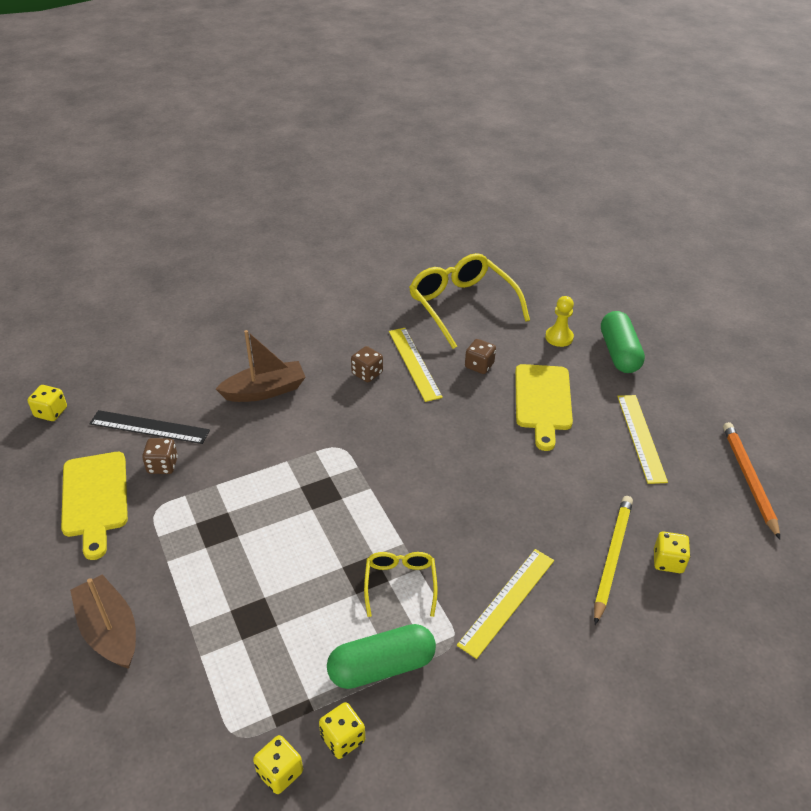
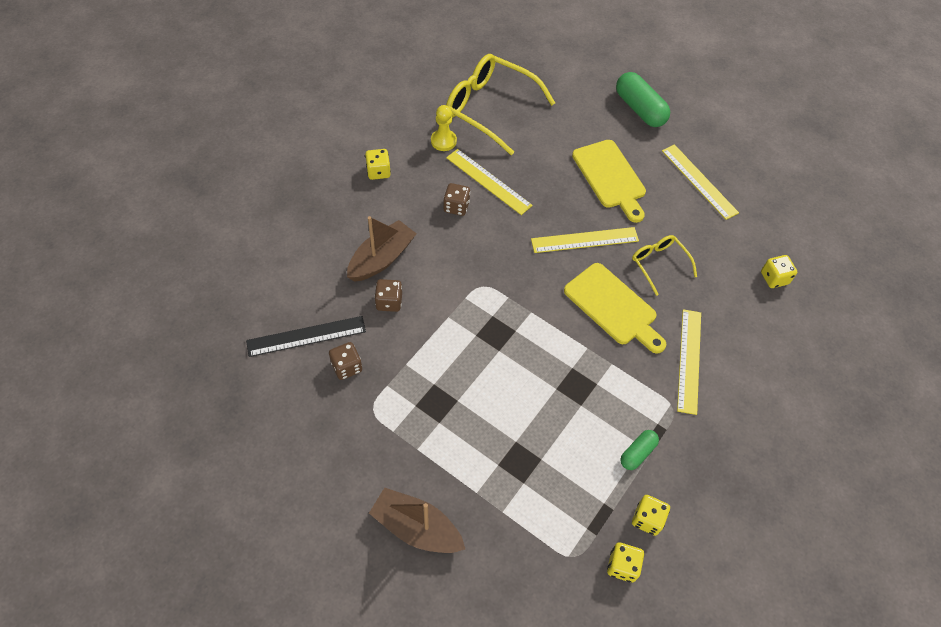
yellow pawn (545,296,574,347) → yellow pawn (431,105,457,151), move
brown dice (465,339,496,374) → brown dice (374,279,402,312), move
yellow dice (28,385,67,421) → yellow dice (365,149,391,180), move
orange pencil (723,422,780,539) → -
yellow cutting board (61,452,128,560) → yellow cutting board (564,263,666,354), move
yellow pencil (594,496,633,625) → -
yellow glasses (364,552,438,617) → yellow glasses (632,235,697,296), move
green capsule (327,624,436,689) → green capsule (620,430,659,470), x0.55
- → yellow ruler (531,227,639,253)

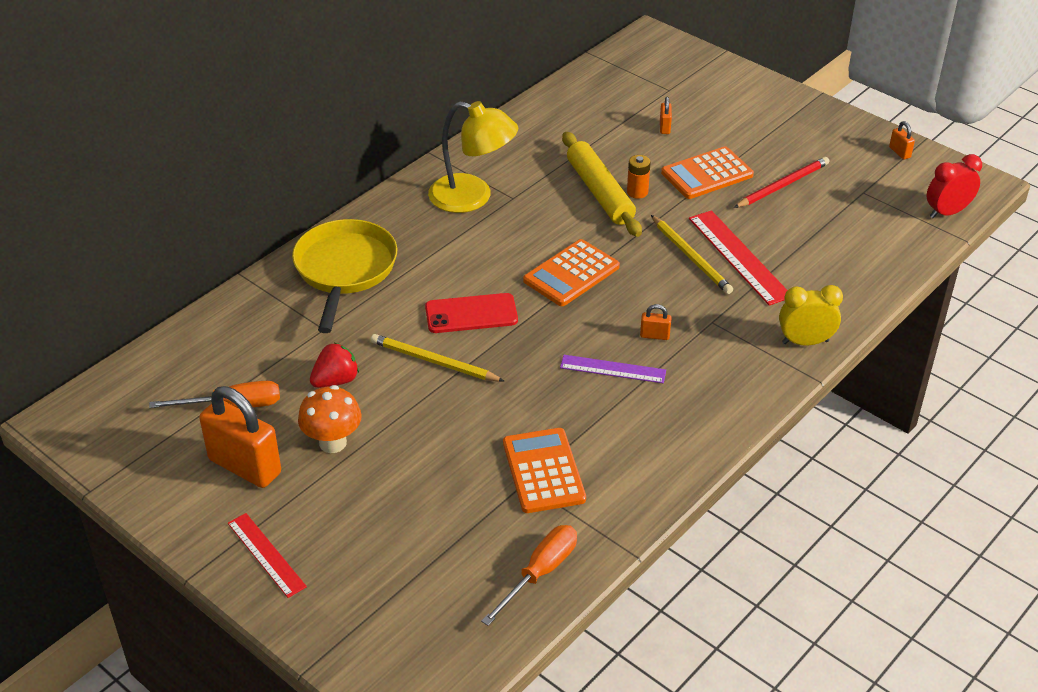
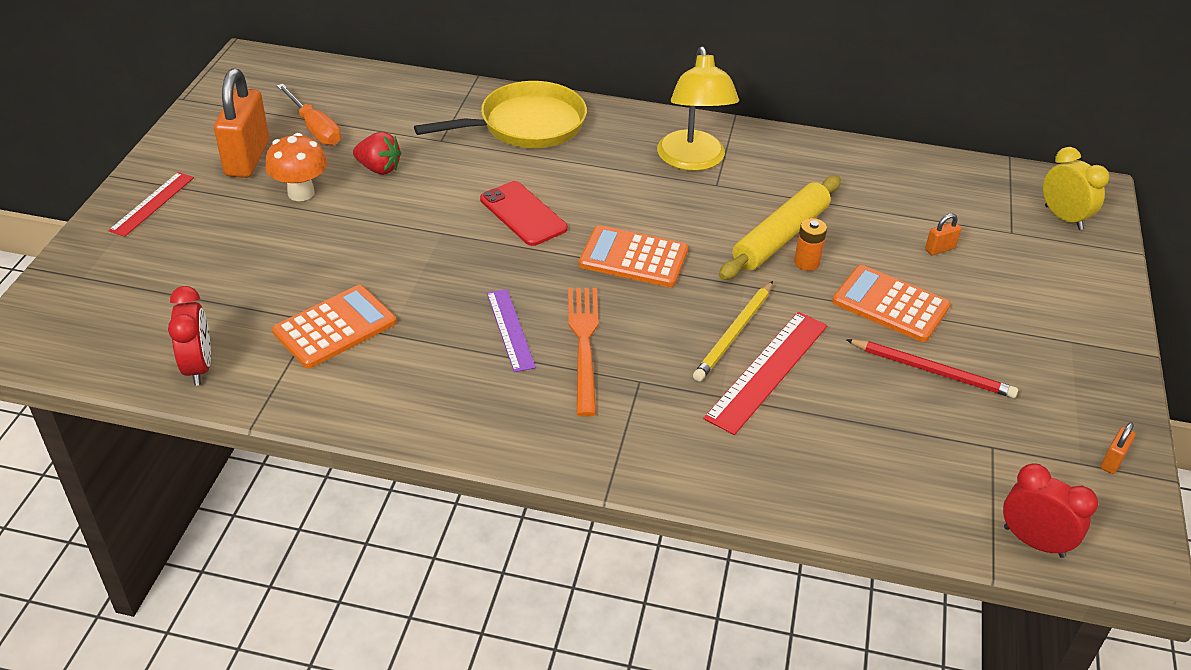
yellow clock (779,285,843,345) → yellow clock (1043,147,1109,230), move
orange padlock (640,304,672,340) → orange fork (568,288,599,416)
yellow pencil (371,334,504,382) → -
orange screwdriver (481,525,577,626) → red clock (168,286,211,386)

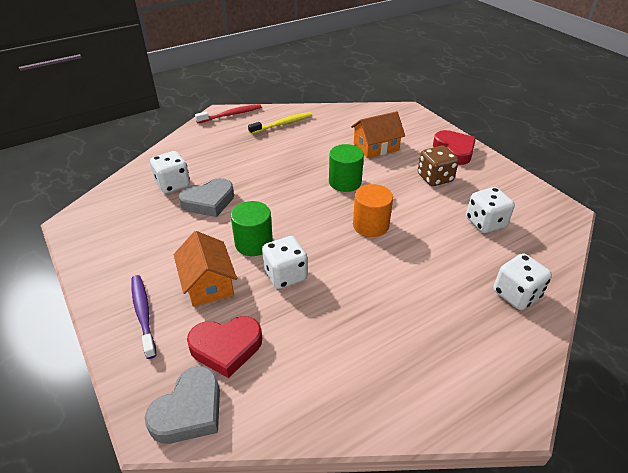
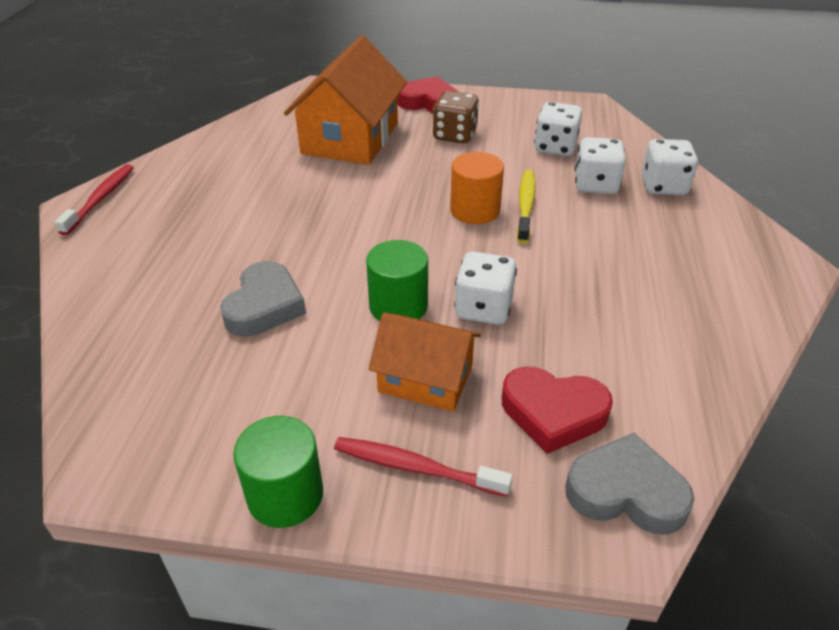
orange house (351,111,405,158) → orange house (284,36,407,165), x1.67
yellow toothbrush (248,112,312,134) → yellow toothbrush (517,170,535,243), move
green cylinder (329,144,364,192) → green cylinder (233,416,323,528), move
white dice (150,151,190,193) → white dice (575,137,626,194), move
purple toothbrush (131,275,156,359) → red toothbrush (334,437,513,497)
red heart (187,316,262,378) → red heart (502,367,613,454), 75 degrees clockwise
grey heart (145,366,220,444) → grey heart (565,433,695,535), 60 degrees counterclockwise

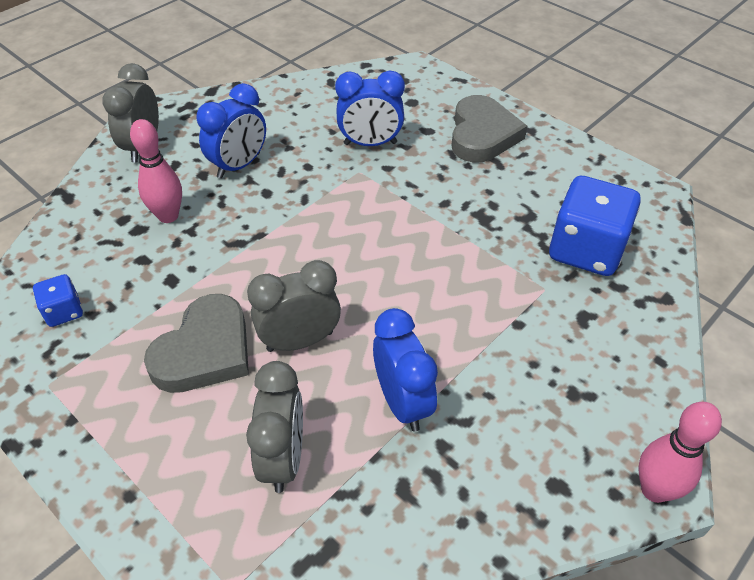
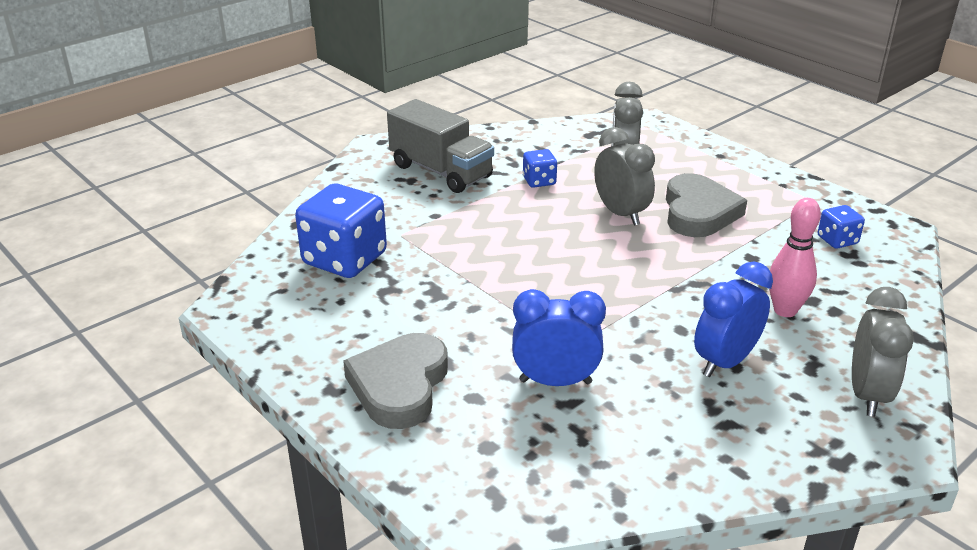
grey clock (247,260,341,352) → grey clock (594,127,655,226), 105 degrees counterclockwise
grey heart (144,294,249,393) → grey heart (666,173,747,237), 150 degrees clockwise
blue clock (373,308,438,432) → blue dice (523,149,557,188)
pink bowling pin (638,402,722,503) → -
- → grey truck (387,99,494,193)

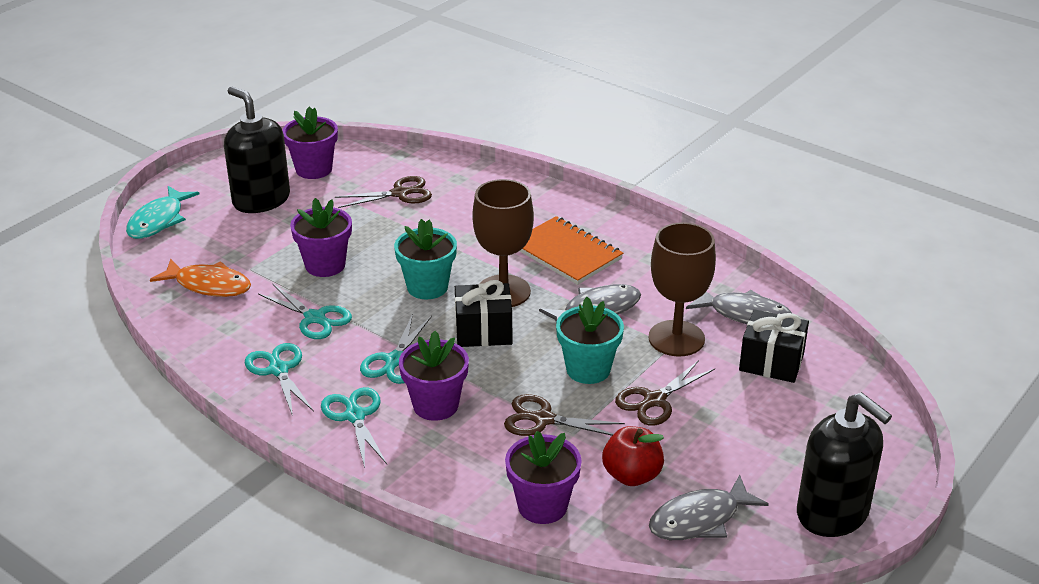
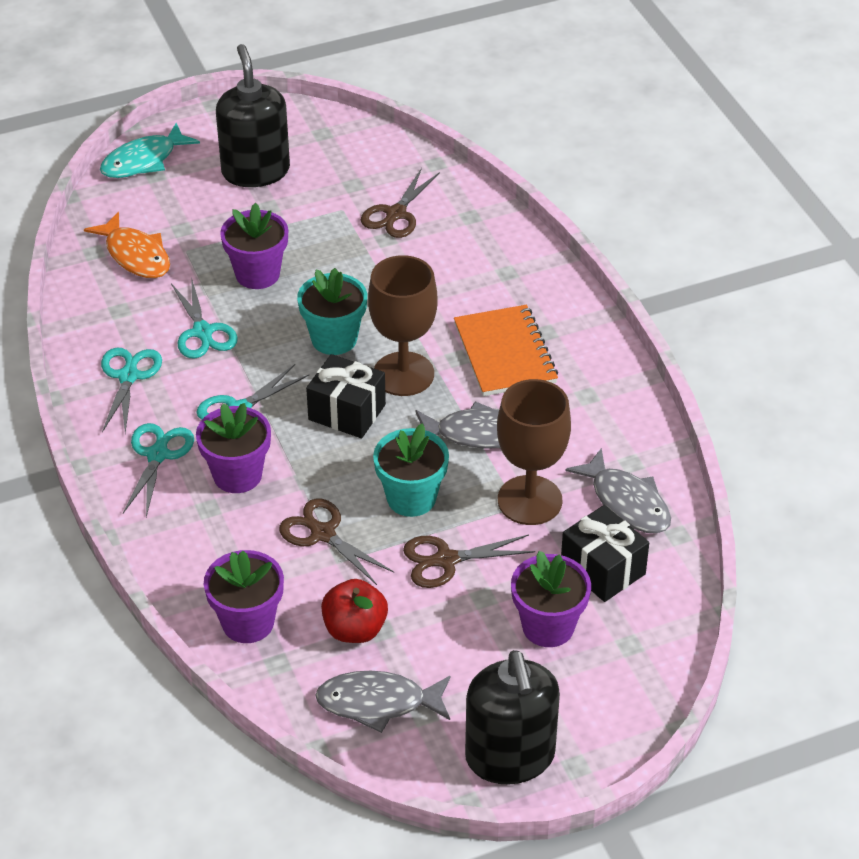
purple flower pot (282,106,338,179) → purple flower pot (511,551,591,647), move
brown scissors (335,176,432,208) → brown scissors (361,168,440,238), 105 degrees clockwise

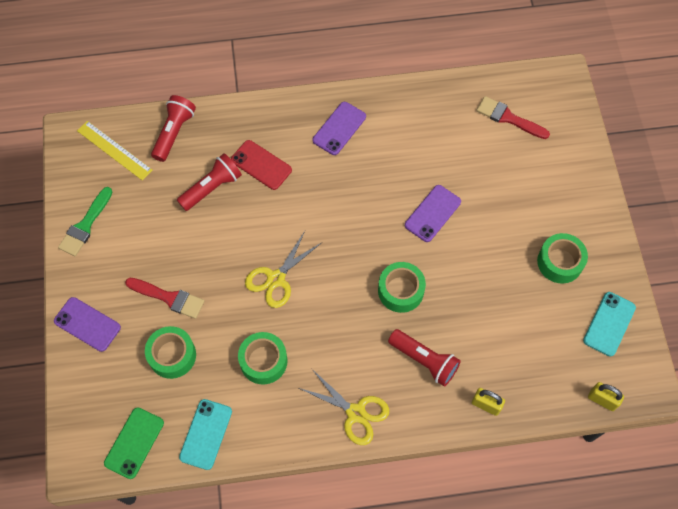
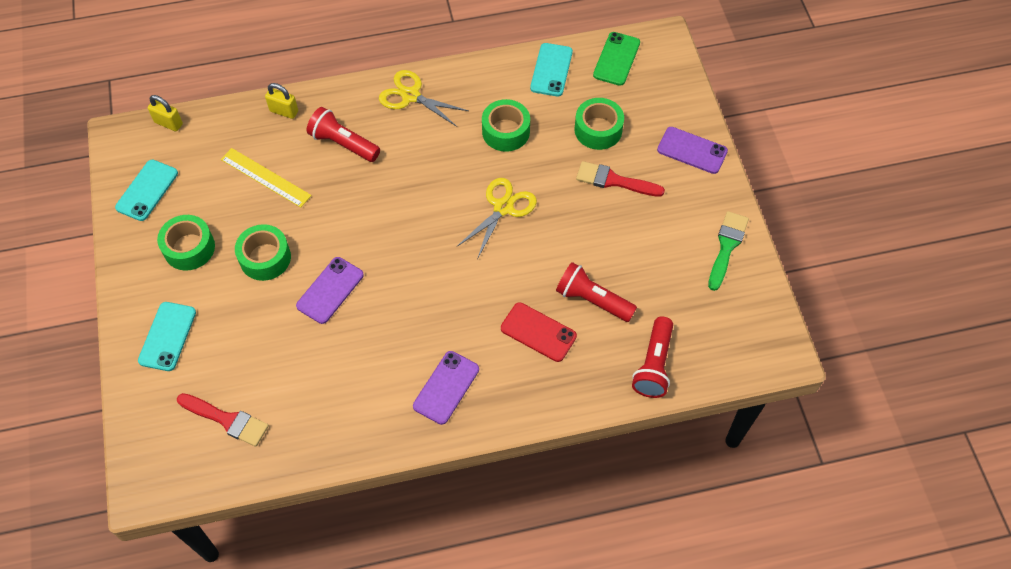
yellow ruler (77,121,153,181) → yellow ruler (221,148,312,208), move
red flashlight (177,153,242,211) → red flashlight (556,262,637,322), 75 degrees clockwise
green tape (378,262,426,313) → green tape (235,224,291,281), move
- → turquoise phone (138,302,196,371)

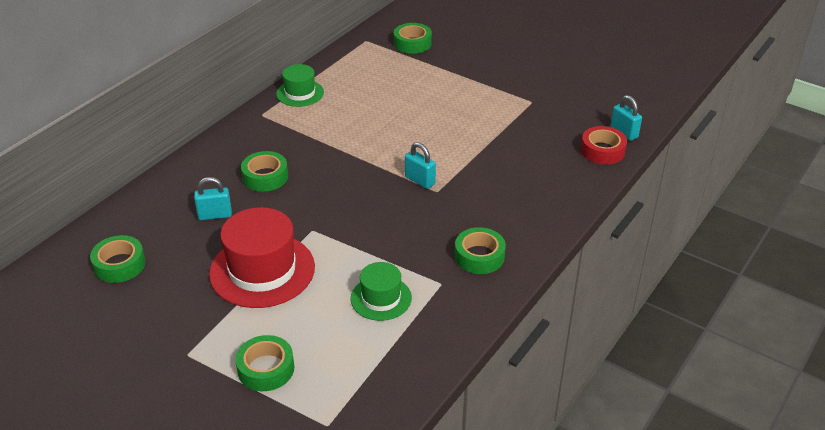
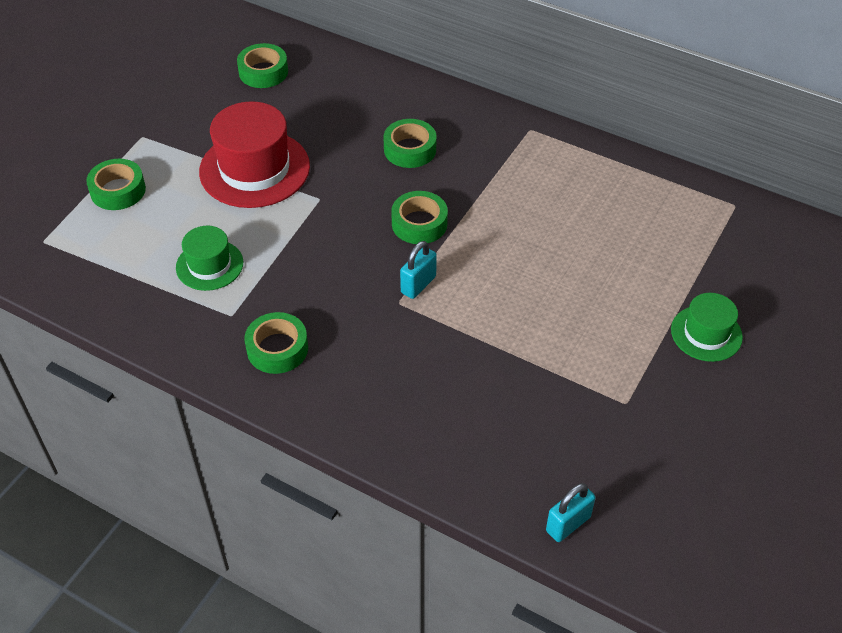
green tape (394,23,432,54) → green tape (391,191,448,244), move
green hat (276,64,324,107) → green hat (671,293,743,362), move
red tape (581,126,627,165) → -
turquoise padlock (194,177,232,220) → -

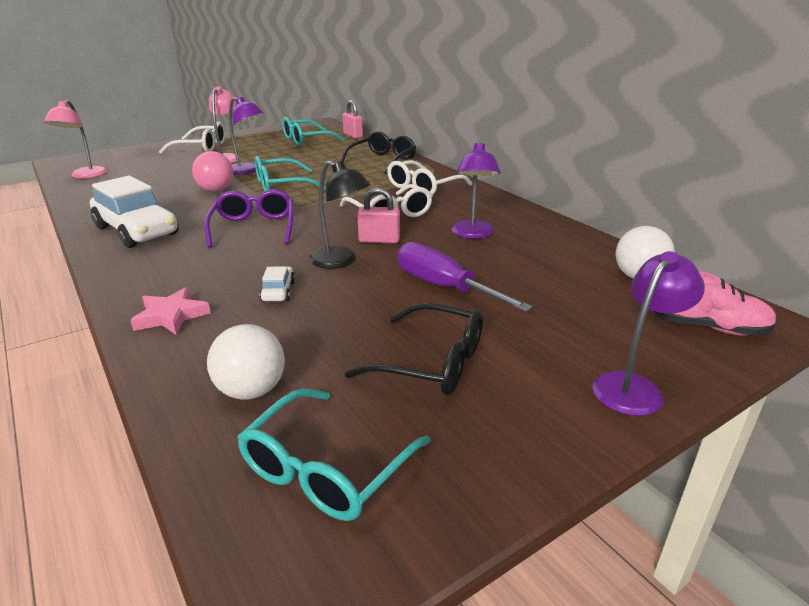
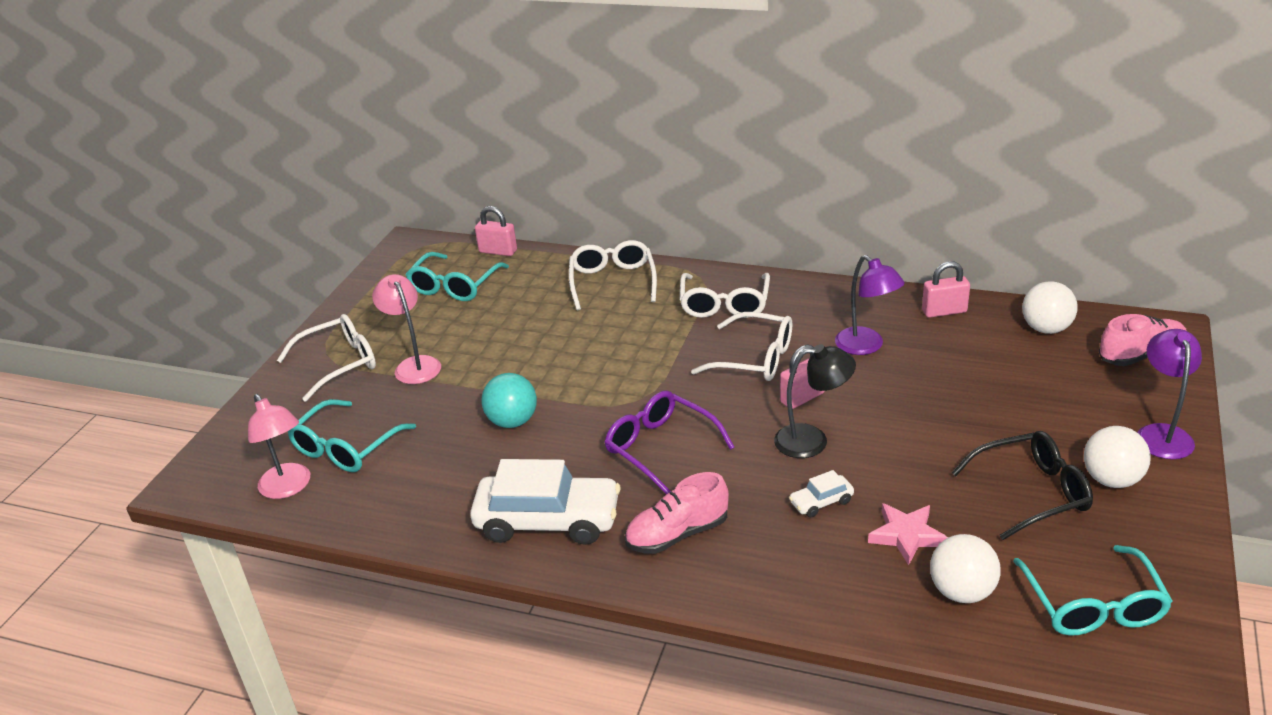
purple lamp (229,97,264,175) → -
black glasses (340,131,416,174) → white glasses (569,240,657,310)
pink ball (192,151,233,192) → turquoise ball (481,373,537,428)
turquoise glasses (255,156,326,192) → turquoise glasses (288,399,416,472), move
purple screwdriver (397,242,533,312) → -
white car (260,266,295,302) → white car (789,470,854,517), 75 degrees counterclockwise
pink star (130,287,211,335) → pink star (868,503,948,565), move
- → pink padlock (922,261,970,318)
- → white ball (1084,426,1151,488)
- → pink shoe (625,472,729,554)

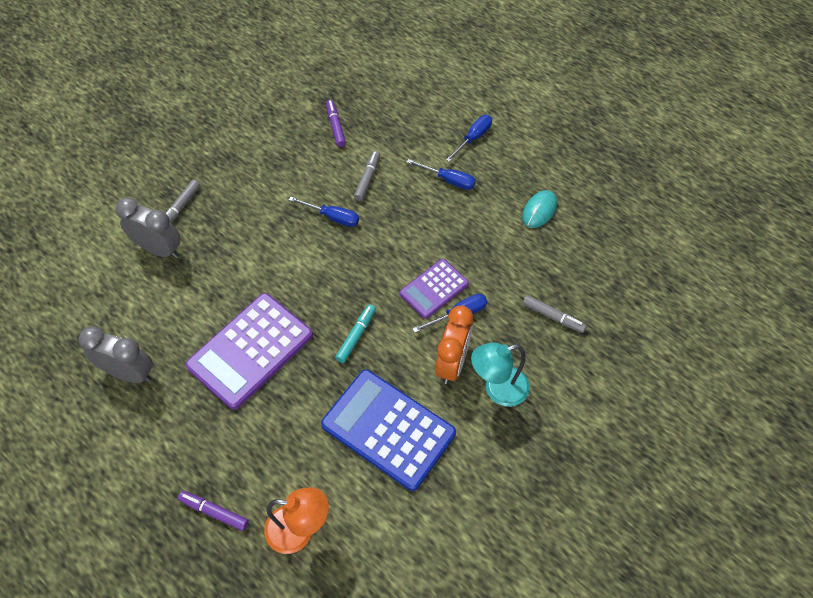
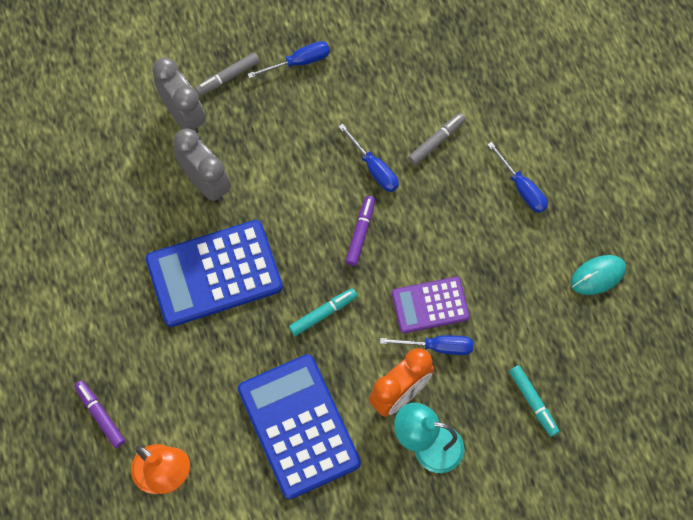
purple marker (326,100,346,147) → purple marker (346,196,375,266), move
blue screwdriver (446,115,492,162) → blue screwdriver (248,41,330,78), move
purple calculator (186,293,313,410) → blue calculator (146,220,283,327)
grey marker (523,295,587,333) → turquoise marker (509,365,559,437)
grey clock (78,326,153,383) → grey clock (174,128,231,202), move

